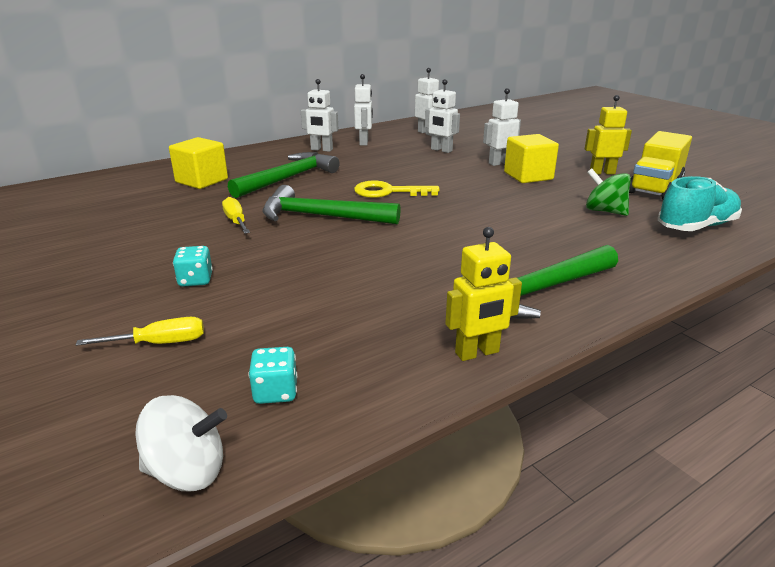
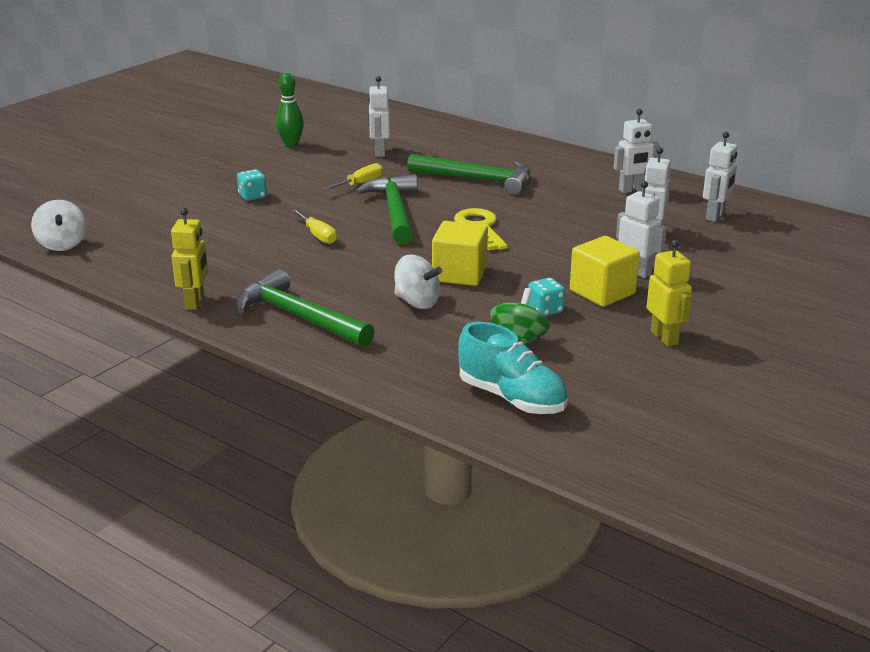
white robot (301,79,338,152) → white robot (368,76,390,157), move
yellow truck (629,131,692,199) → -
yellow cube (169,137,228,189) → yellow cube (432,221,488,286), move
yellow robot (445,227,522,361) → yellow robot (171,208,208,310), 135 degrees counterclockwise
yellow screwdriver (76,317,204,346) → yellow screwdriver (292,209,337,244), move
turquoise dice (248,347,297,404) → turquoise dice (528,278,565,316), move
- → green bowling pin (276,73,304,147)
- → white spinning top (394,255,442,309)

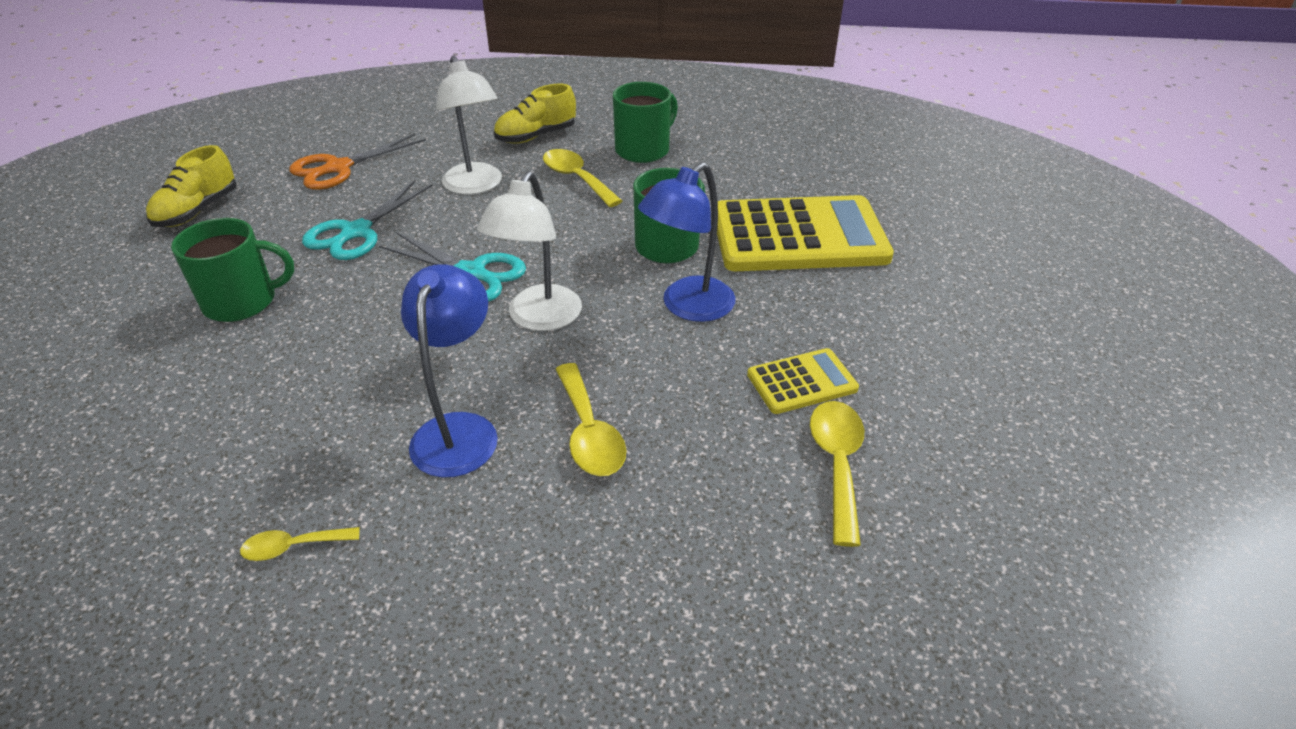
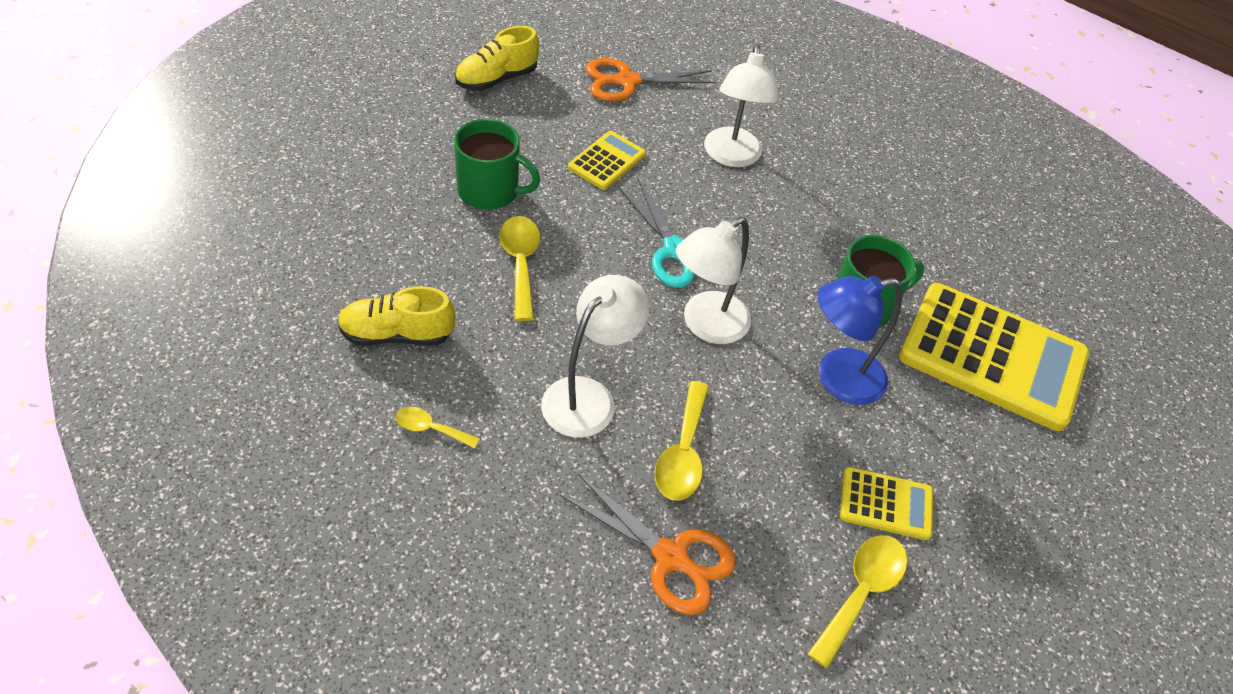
green mug (613,82,678,163) → -
yellow shoe (494,84,576,144) → yellow shoe (338,286,455,346), move
yellow spoon (543,149,622,207) → yellow spoon (499,216,540,321), move
turquoise scissors (302,181,433,260) → yellow calculator (568,131,646,190)
blue lamp (401,264,498,477) → white lamp (541,275,649,438)
- → orange scissors (560,474,736,615)

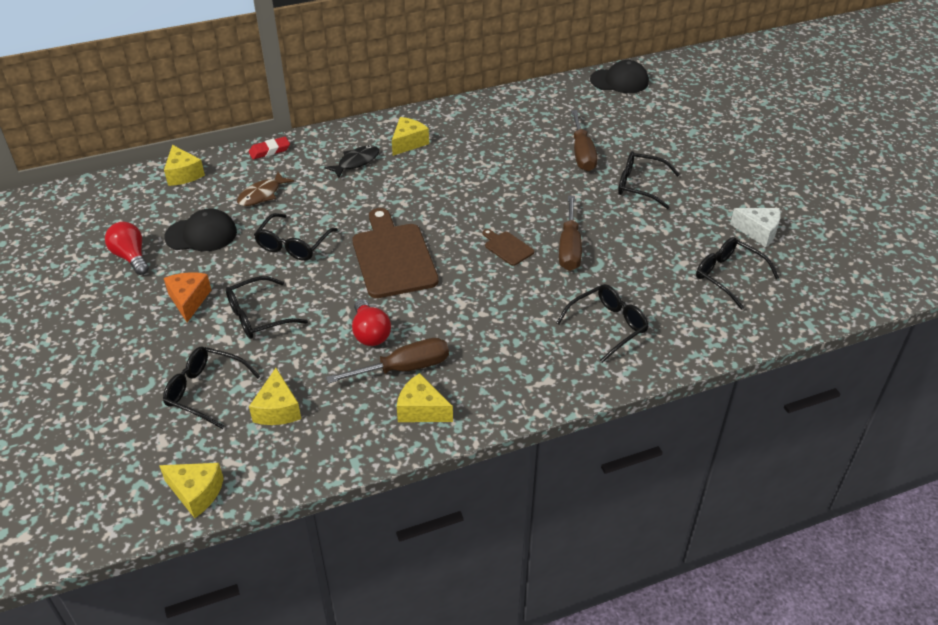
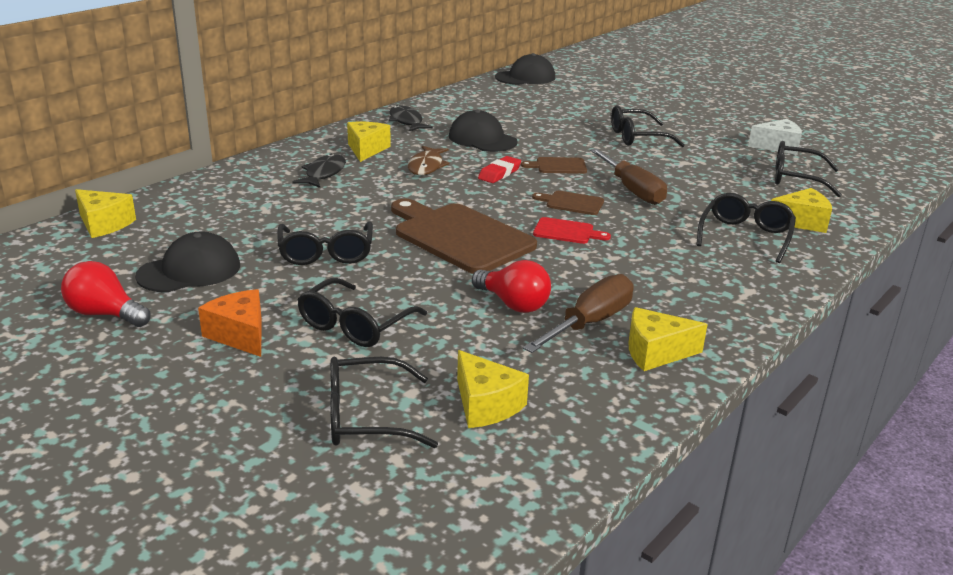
brown screwdriver (571,110,597,171) → -
red eraser (249,137,290,159) → red eraser (478,156,521,183), move
brown fish (237,172,294,206) → brown fish (408,146,449,175), move
yellow cheese (159,463,224,518) → yellow cheese (771,188,832,233), move
- → black fish (389,105,433,131)
- → black cap (449,110,518,152)
- → brown cutting board (521,157,587,174)
- → red cutting board (533,217,611,244)

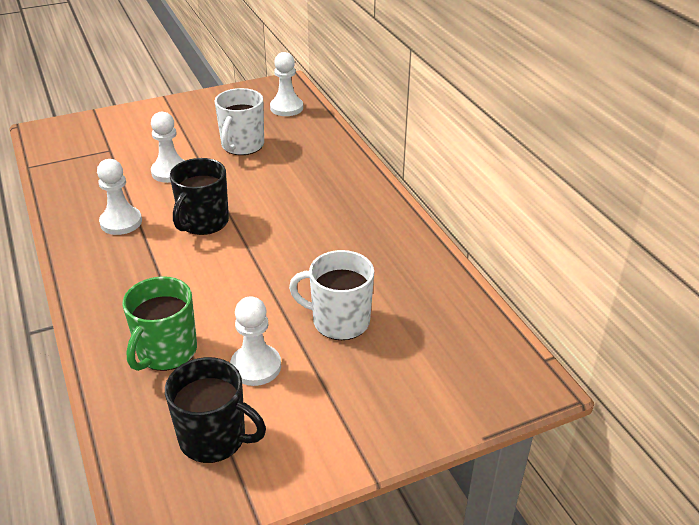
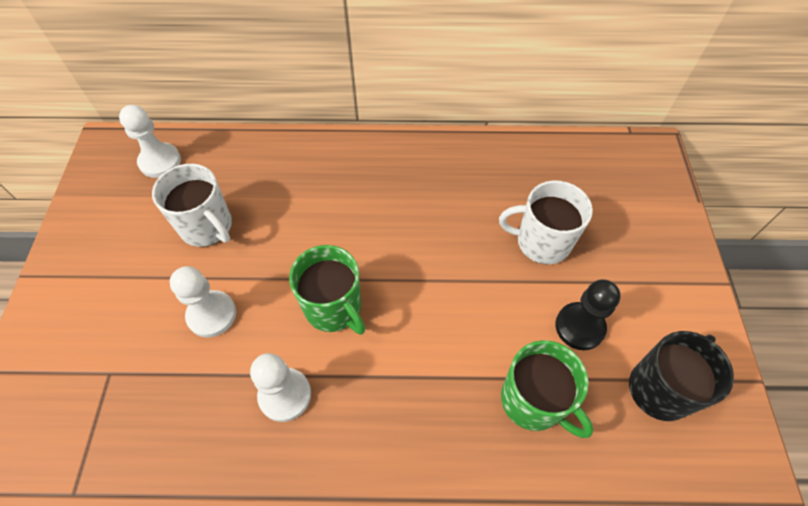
black mug (170,158,229,235) → green mug (289,245,365,334)
white mug (289,250,374,340) → white mug (499,180,593,264), 60 degrees clockwise
white pawn (230,296,281,386) → black pawn (555,279,621,350)

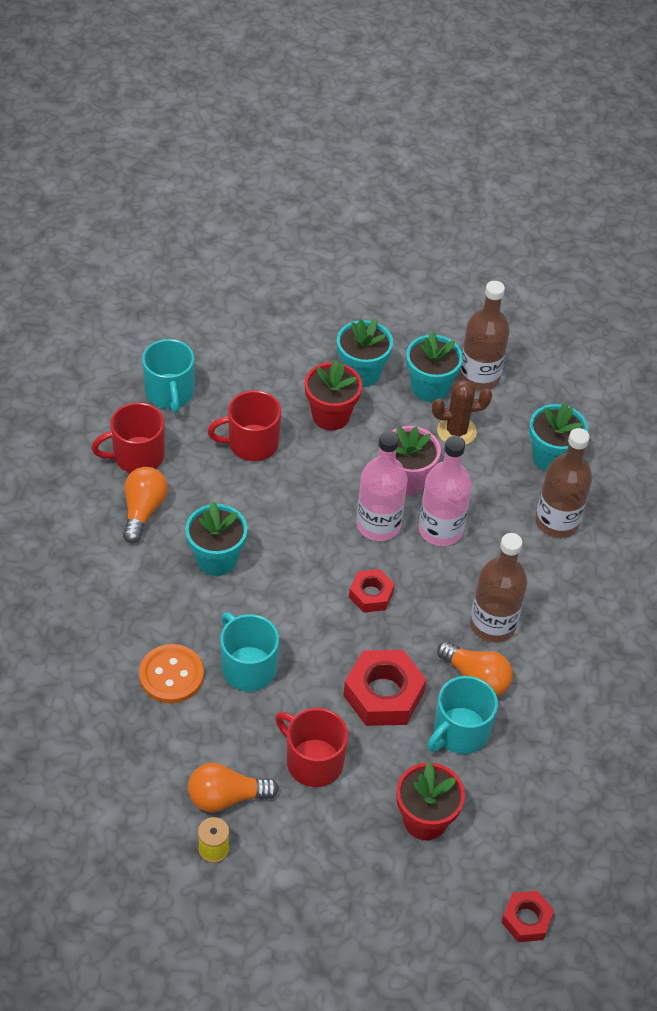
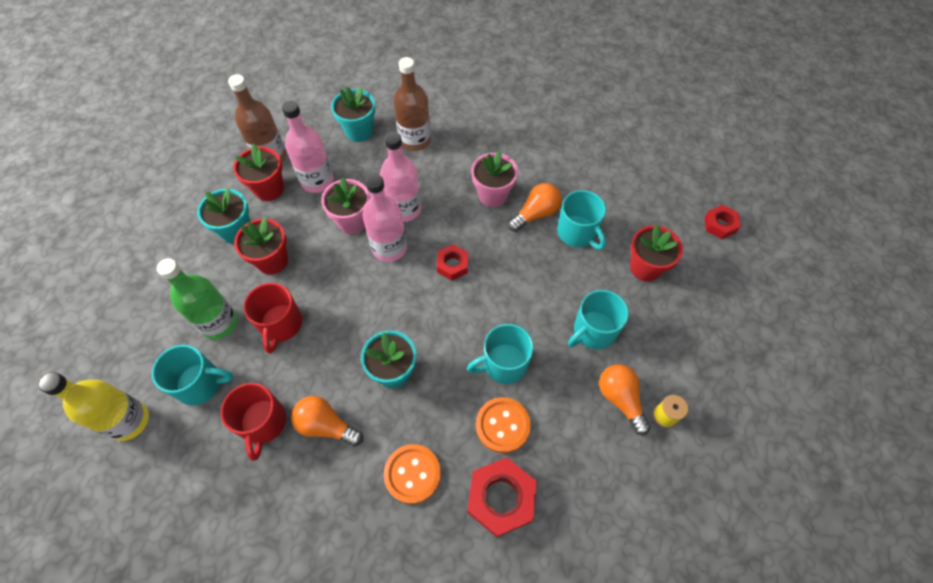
turquoise flower pot (406,331,463,402) → red flower pot (234,144,284,201)
brown cactus (432,380,492,445) → pink bottle (282,101,333,193)
brown bottle (470,533,527,642) → pink flower pot (471,150,518,207)
red nut (343,650,427,726) → red nut (467,457,537,537), move
red mug (275,708,348,787) → turquoise mug (568,290,629,349)
orange light bulb (188,763,279,812) → orange light bulb (599,364,651,435), 150 degrees clockwise
- → green bottle (157,258,237,339)
- → yellow bottle (39,372,149,441)
- → orange button (384,444,441,504)

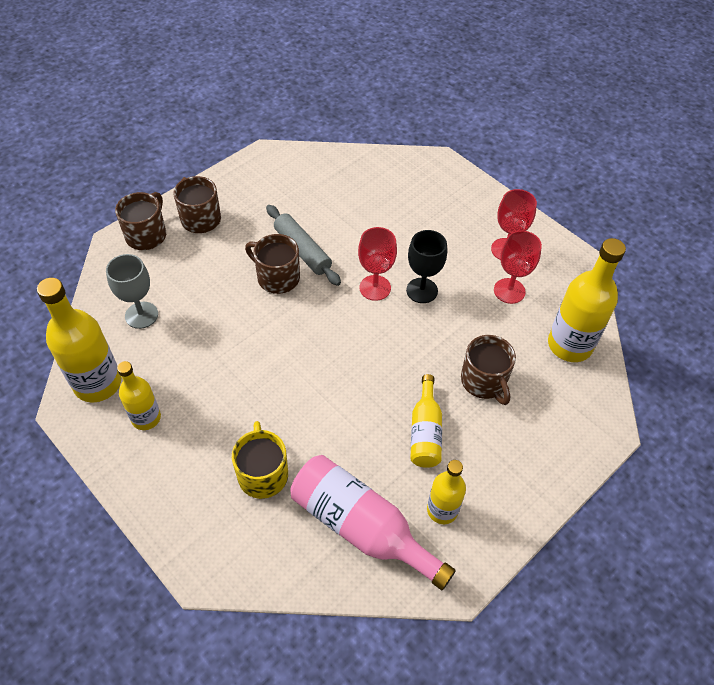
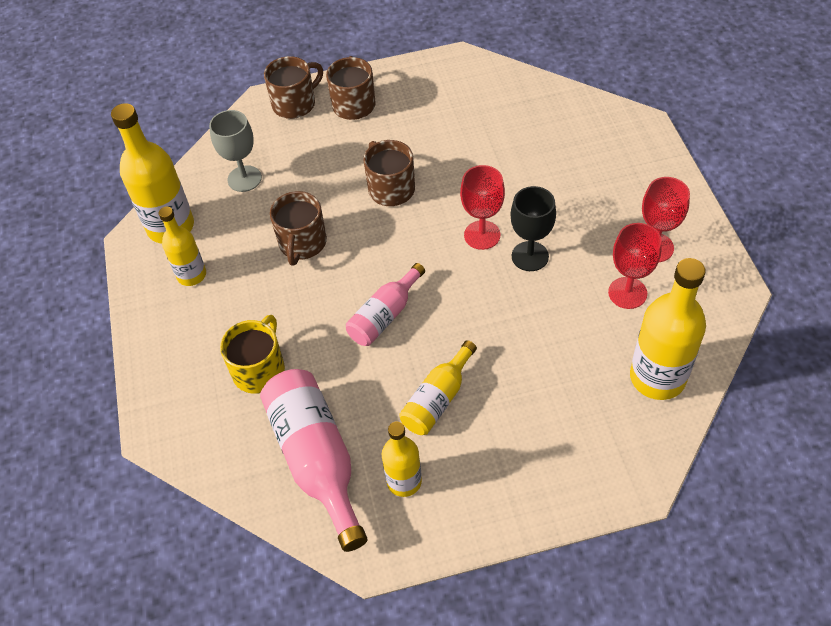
grey rolling pin (266,205,341,286) → -
brown mug (461,335,516,405) → brown mug (270,191,327,266), move
- → pink bottle (346,263,425,346)

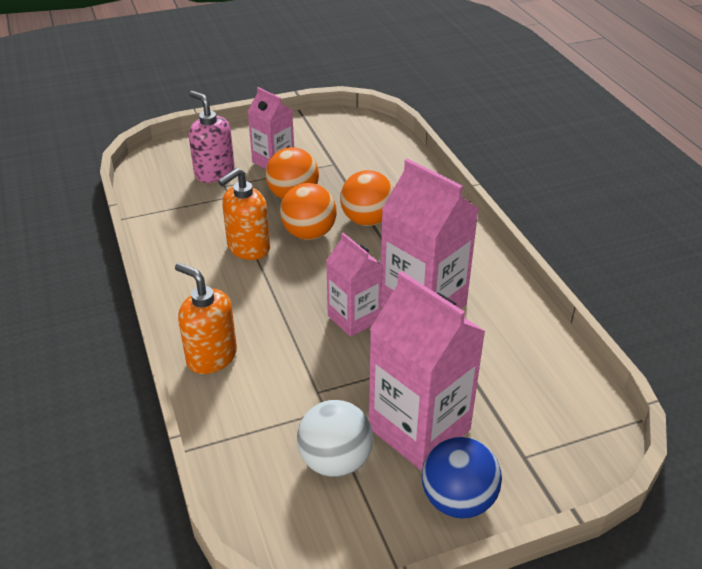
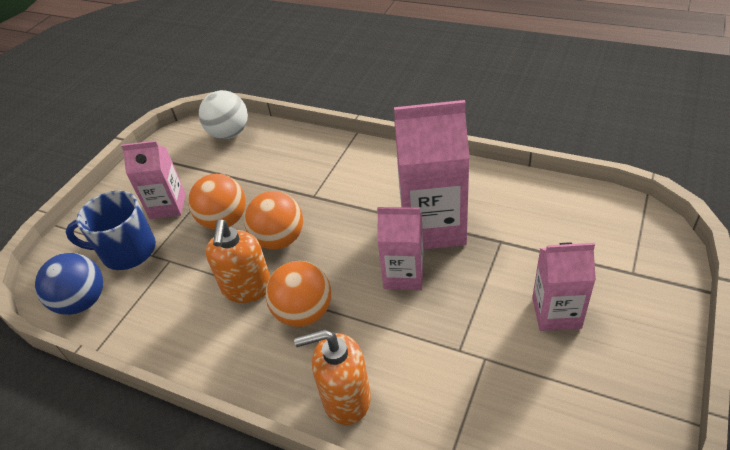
pink soap dispenser (189,91,235,183) → blue mug (65,191,156,270)
orange ball (340,170,394,226) → orange ball (265,261,331,327), move
pink carton (369,271,486,470) → pink carton (532,243,596,331), x0.60
white ball (297,400,373,477) → white ball (199,90,248,139), move
blue ball (422,437,502,519) → blue ball (35,253,103,315), move

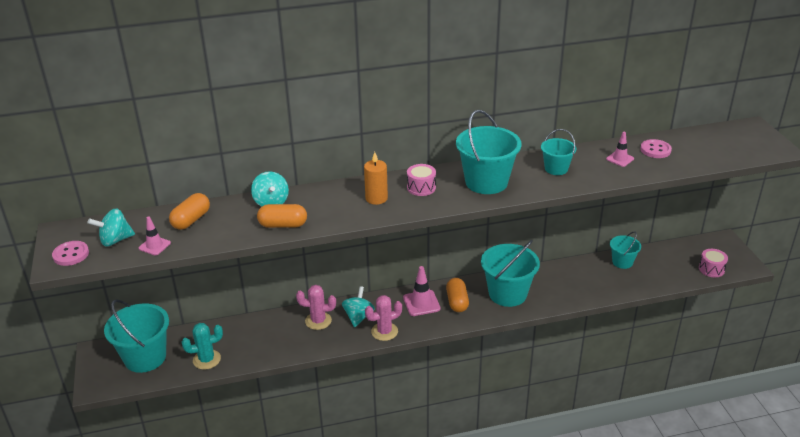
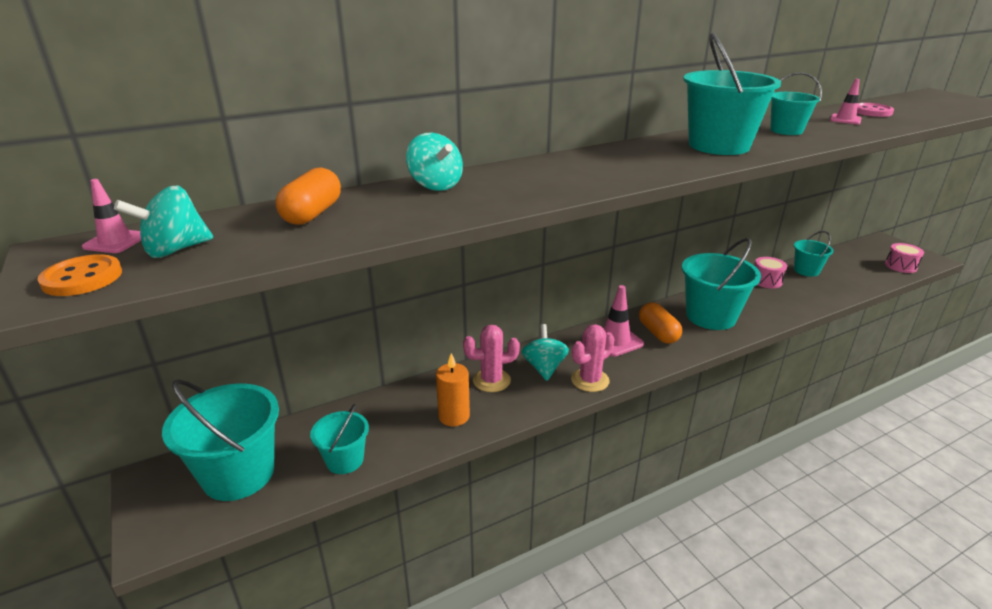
orange candle (364,152,388,205) → orange candle (436,353,470,426), move
pink drum (407,164,436,196) → pink drum (754,257,787,288), move
orange capsule (257,204,307,228) → -
pink traffic cone (139,217,171,255) → pink traffic cone (82,179,141,253), move
pink button (52,241,89,266) → orange button (37,254,122,296)
turquoise cactus (182,323,223,370) → turquoise bucket (310,404,369,474)

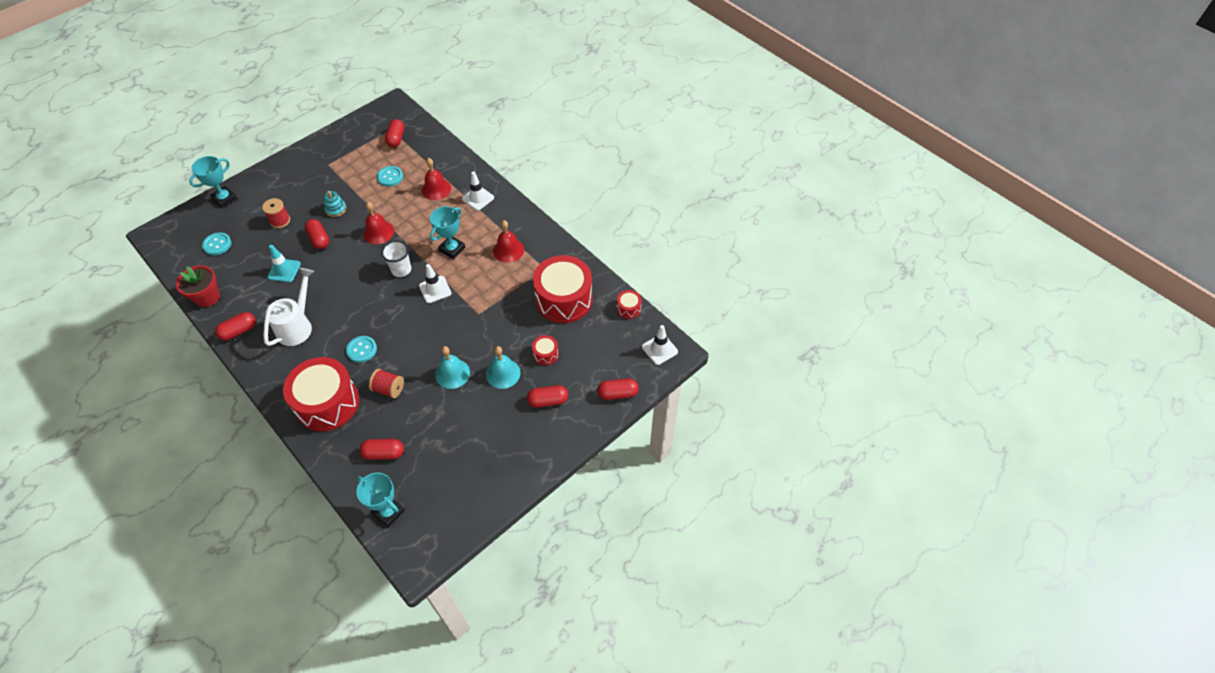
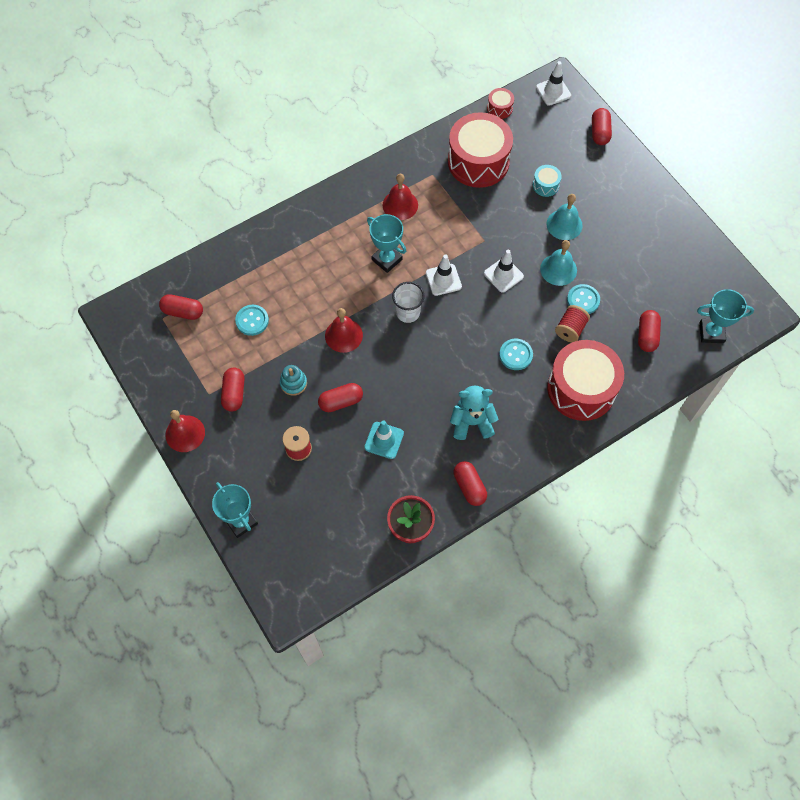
red bell (422,158,451,200) → red bell (165,410,205,452), move
white traffic cone (462,171,494,211) → white traffic cone (484,250,524,293), move
turquoise button (202,232,231,255) → turquoise button (567,284,600,314), move
white watering can (263,268,315,346) → turquoise teddy bear (450,386,498,440)
red drum (532,335,559,365) → turquoise drum (533,165,562,197)
red capsule (527,385,568,408) → red capsule (221,368,245,412), move
turquoise trophy (356,473,405,527) → turquoise trophy (697,289,754,343), 45 degrees clockwise

